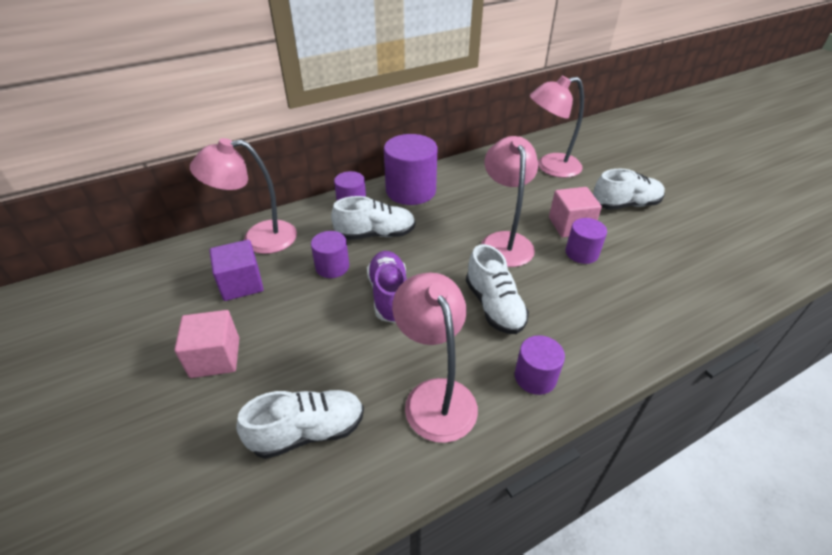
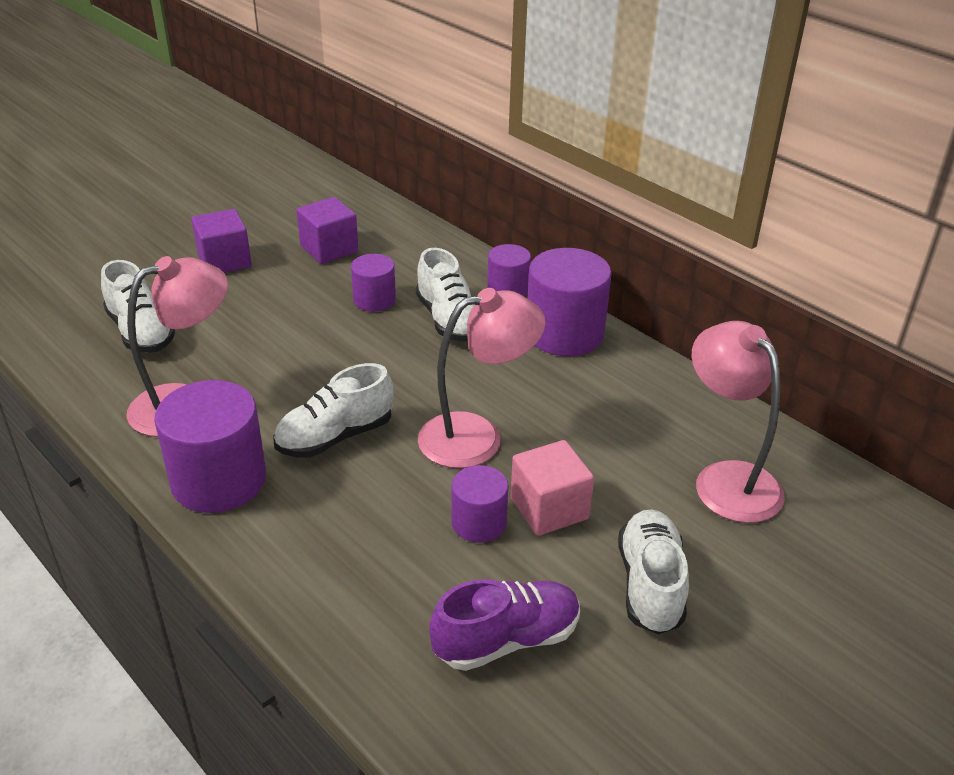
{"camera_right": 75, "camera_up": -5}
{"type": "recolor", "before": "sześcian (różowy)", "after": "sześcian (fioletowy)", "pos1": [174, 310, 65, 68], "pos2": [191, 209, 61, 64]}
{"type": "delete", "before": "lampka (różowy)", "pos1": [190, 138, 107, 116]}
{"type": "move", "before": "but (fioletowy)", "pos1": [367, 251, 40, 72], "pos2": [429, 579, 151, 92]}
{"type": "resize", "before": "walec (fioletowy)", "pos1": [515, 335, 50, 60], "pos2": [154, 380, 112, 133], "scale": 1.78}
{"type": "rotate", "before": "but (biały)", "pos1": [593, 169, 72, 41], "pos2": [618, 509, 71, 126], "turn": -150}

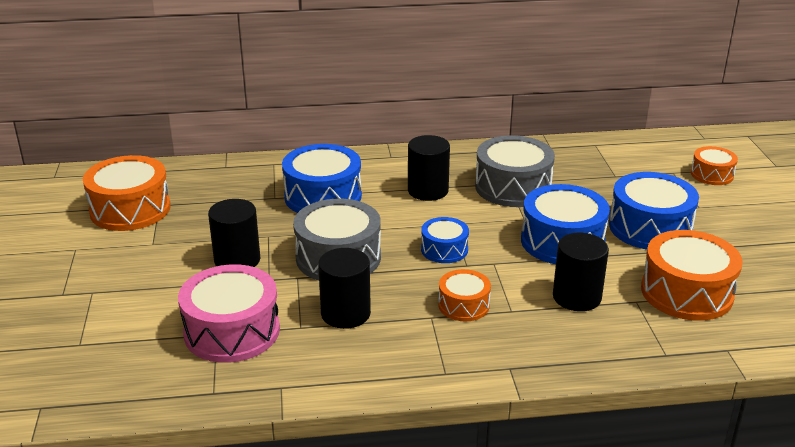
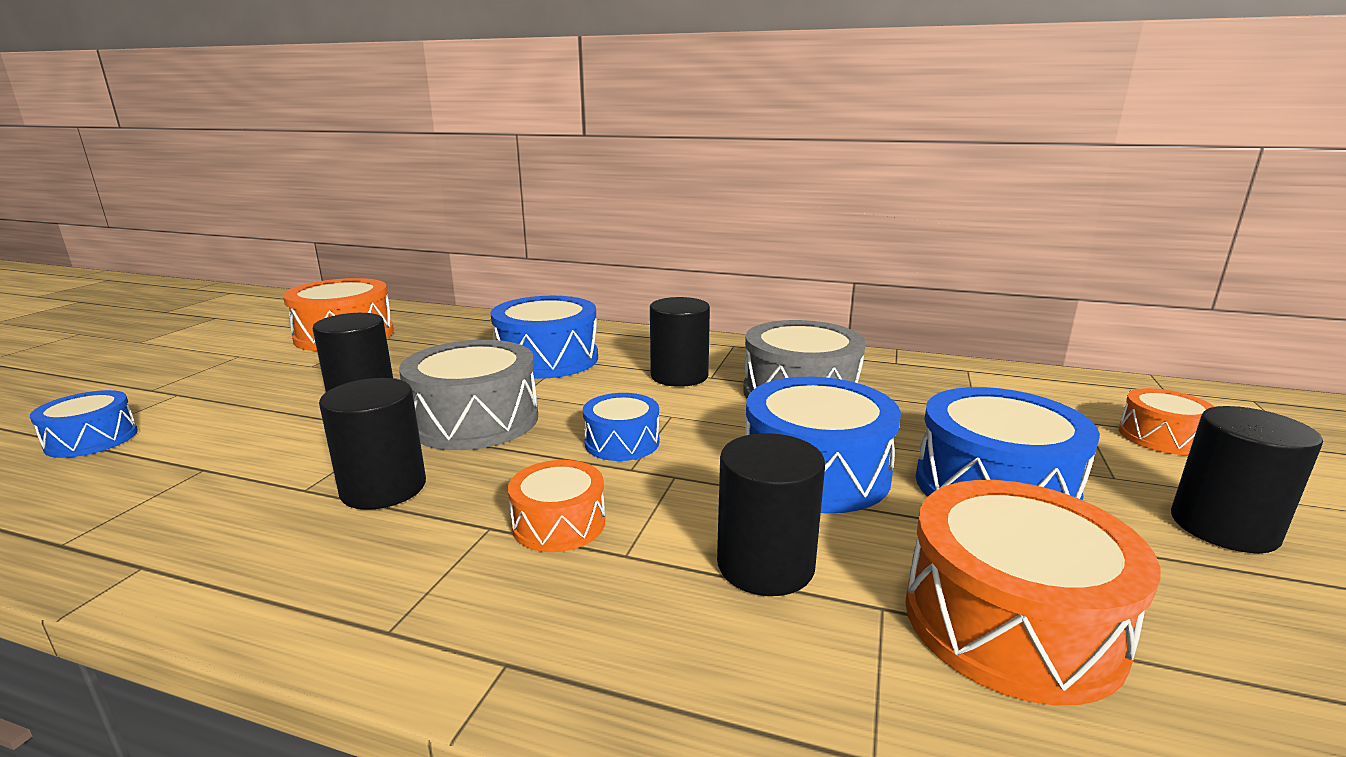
{"camera_right": 25, "camera_up": -10}
{"type": "delete", "before": "bęben (różowy)", "pos1": [178, 264, 102, 99]}
{"type": "insert", "after": "bęben (niebieski)", "pos2": [30, 390, 108, 68]}
{"type": "insert", "after": "walec (czarny)", "pos2": [1171, 406, 152, 147]}

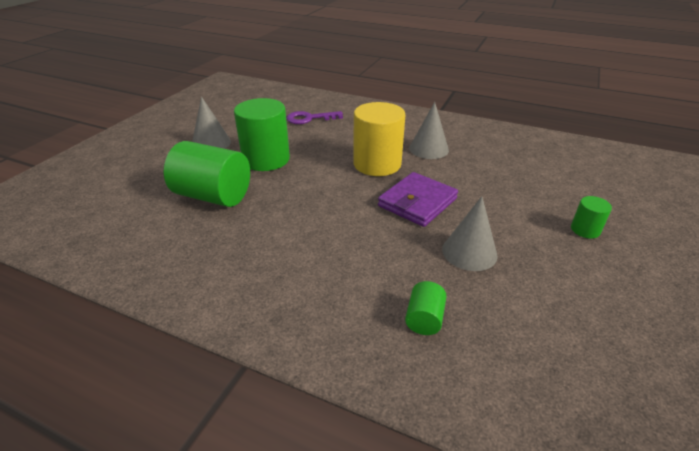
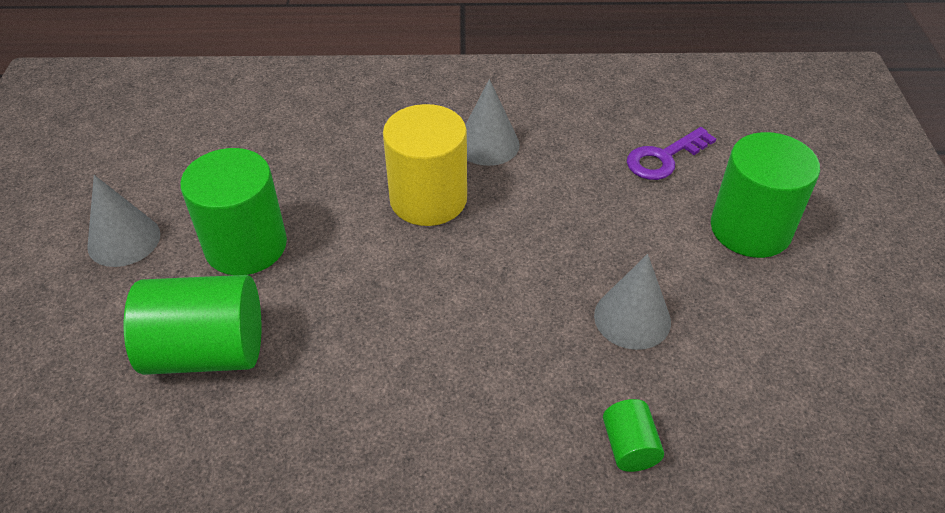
{"camera_right": -25, "camera_up": 10}
{"type": "move", "before": "klucz (fioletowy)", "pos1": [286, 111, 57, 13], "pos2": [627, 127, 89, 53]}
{"type": "delete", "before": "portfel (fioletowy)", "pos1": [378, 172, 80, 55]}
{"type": "resize", "before": "walec (zielony)", "pos1": [571, 196, 41, 43], "pos2": [711, 132, 109, 126], "scale": 2.12}

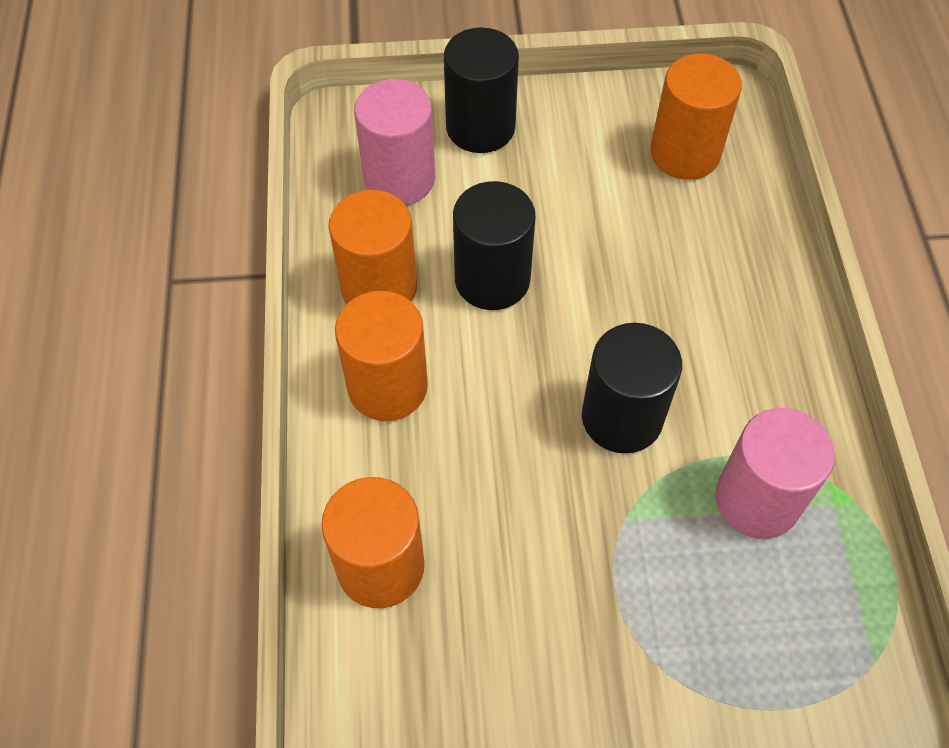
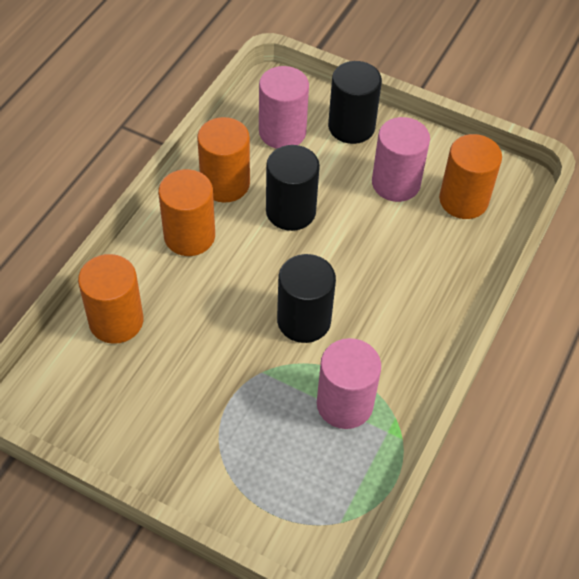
{"camera_right": 30, "camera_up": -5}
{"type": "insert", "after": "walec (różowy)", "pos2": [372, 117, 58, 85]}

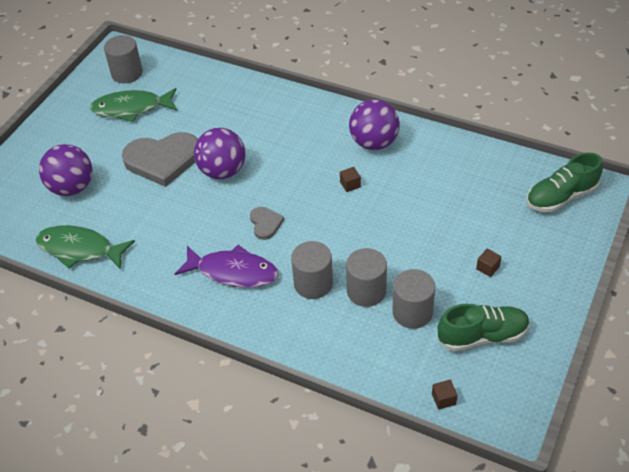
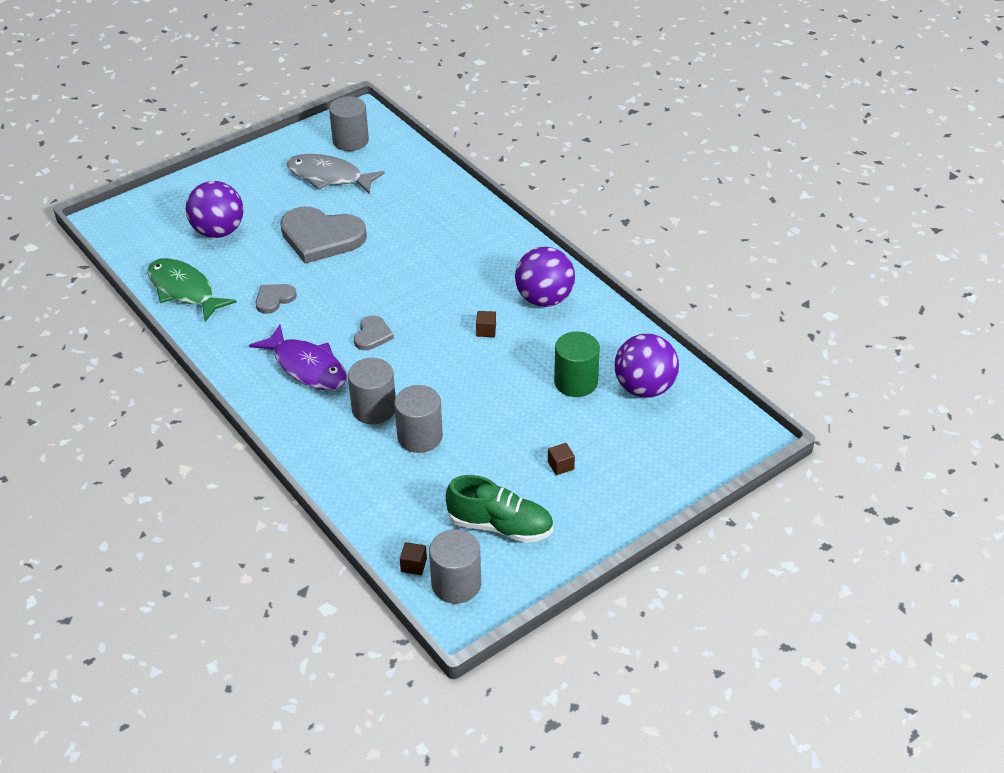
{"camera_right": 25, "camera_up": -5}
{"type": "recolor", "before": "ryba (zielony)", "after": "ryba (szary)", "pos1": [90, 88, 87, 34], "pos2": [286, 154, 99, 40]}
{"type": "move", "before": "piłka (fioletowy)", "pos1": [194, 128, 52, 51], "pos2": [615, 334, 64, 63]}
{"type": "move", "before": "walec (szary)", "pos1": [392, 269, 43, 60], "pos2": [429, 529, 52, 75]}
{"type": "delete", "before": "but (zielony)", "pos1": [526, 153, 77, 59]}
{"type": "insert", "after": "serce (szary)", "pos2": [255, 284, 42, 30]}
{"type": "insert", "after": "walec (zielony)", "pos2": [554, 332, 46, 65]}

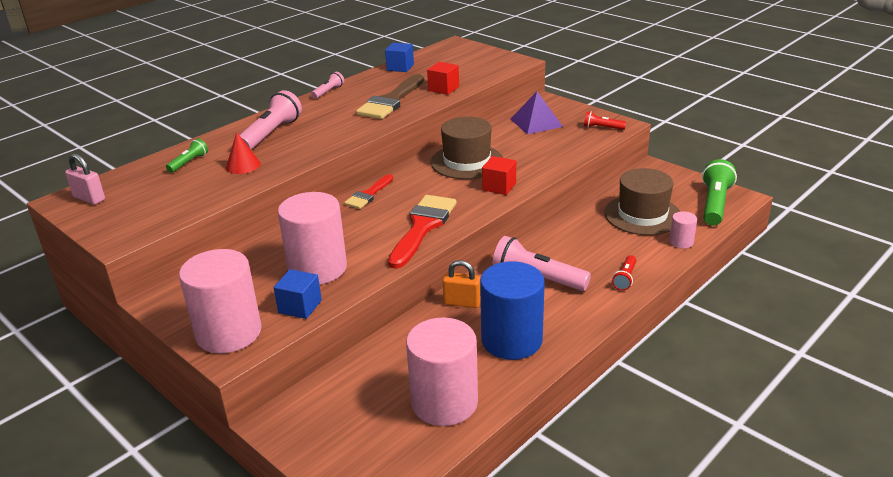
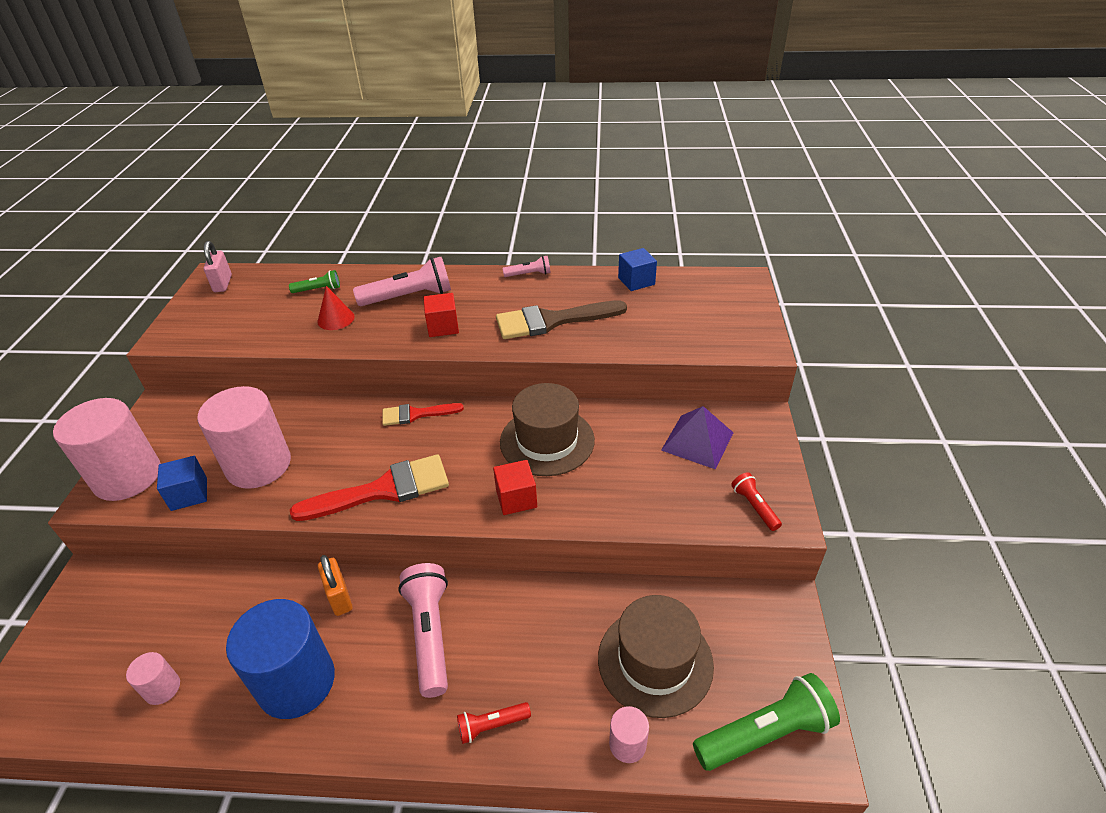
{"camera_right": 50, "camera_up": 10}
{"type": "resize", "before": "walec (różowy)", "pos1": [406, 317, 72, 109], "pos2": [126, 652, 54, 53], "scale": 0.45}
{"type": "move", "before": "sześcian (czerwony)", "pos1": [427, 62, 32, 33], "pos2": [423, 293, 36, 44]}

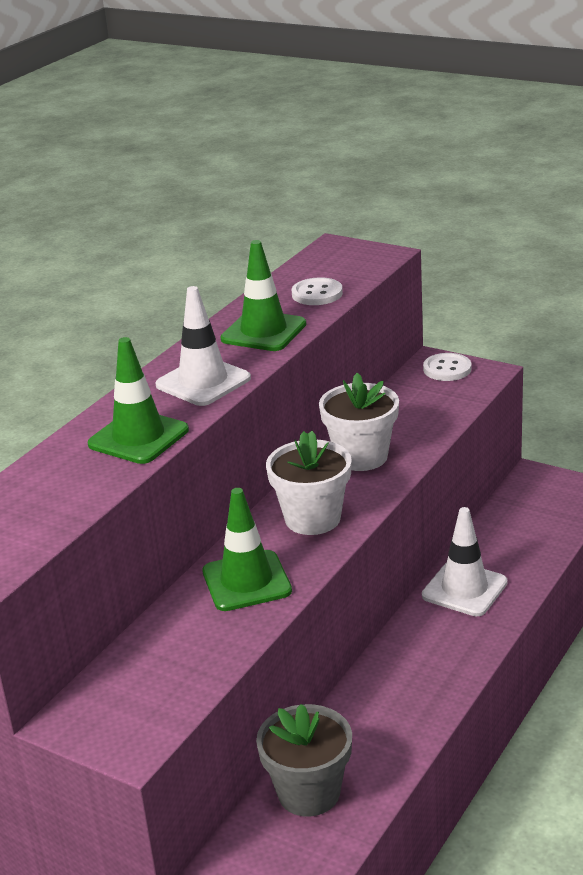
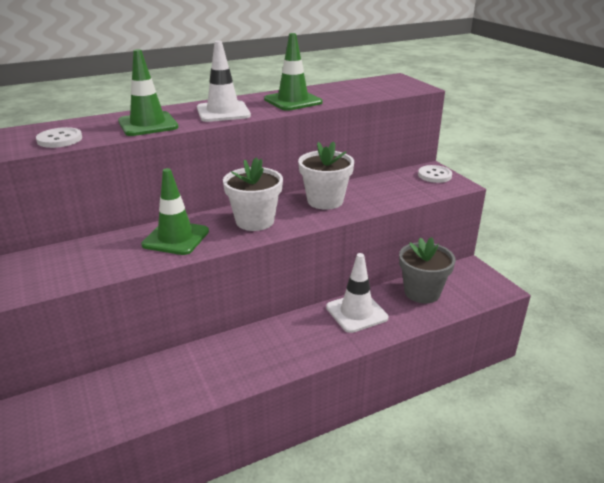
{"camera_right": 30, "camera_up": 0}
{"type": "move", "before": "doniczka (szary)", "pos1": [256, 704, 96, 112], "pos2": [399, 237, 57, 66]}
{"type": "move", "before": "guzik (biały)", "pos1": [292, 277, 51, 28], "pos2": [36, 127, 46, 21]}

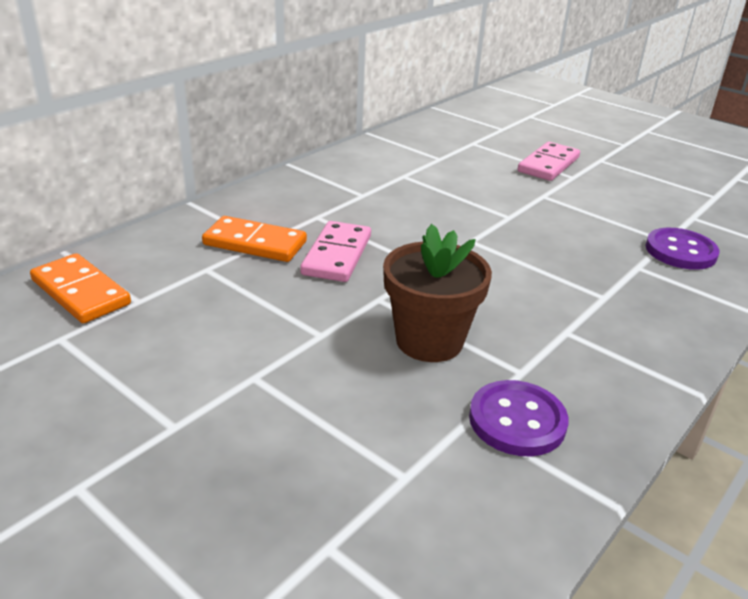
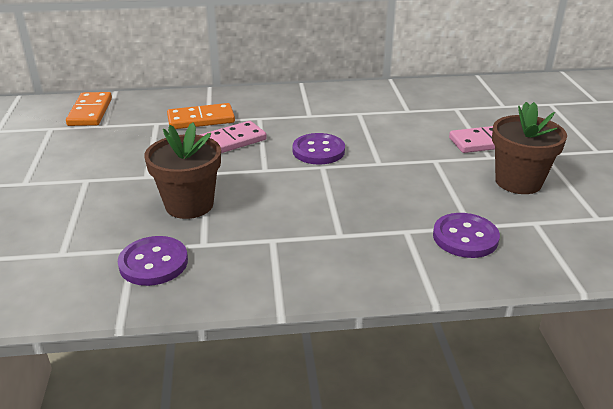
{"camera_right": 45, "camera_up": 0}
{"type": "rotate", "before": "kostka domina (pomarańczowy)", "pos1": [202, 216, 105, 46], "pos2": [167, 103, 68, 26], "turn": -75}
{"type": "insert", "after": "guzik (fioletowy)", "pos2": [293, 133, 52, 32]}
{"type": "insert", "after": "doniczka (brązowy)", "pos2": [492, 102, 75, 92]}

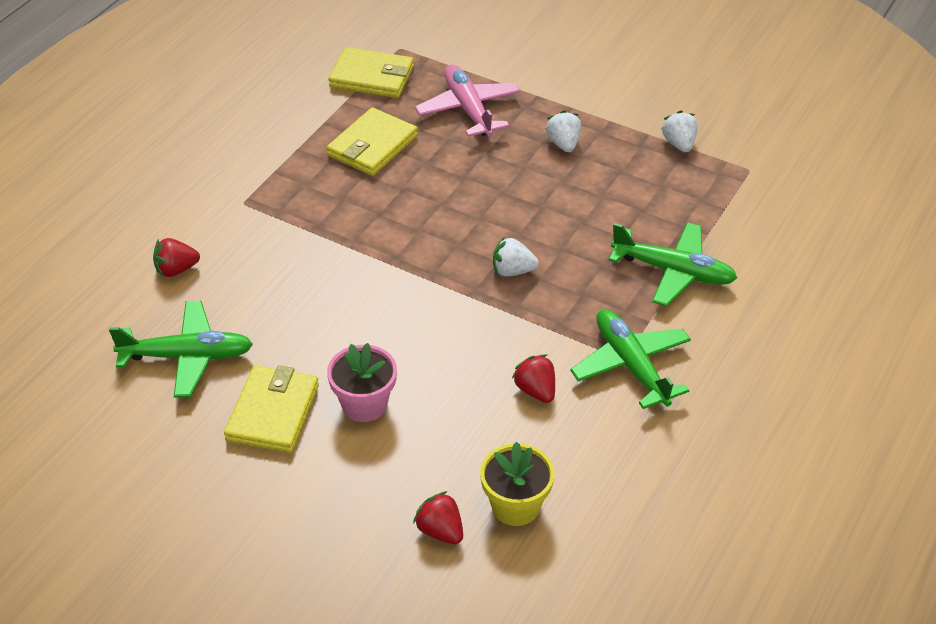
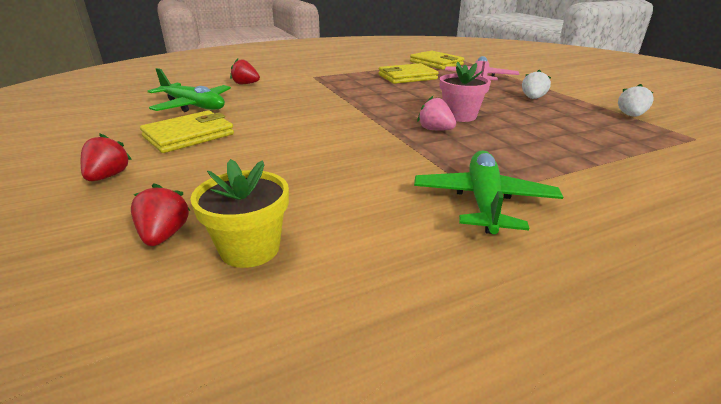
{"camera_right": 35, "camera_up": -15}
{"type": "move", "before": "doniczka (różowy)", "pos1": [327, 343, 70, 79], "pos2": [440, 61, 51, 61]}
{"type": "recolor", "before": "truskawka (biały)", "after": "truskawka (różowy)", "pos1": [493, 236, 46, 40], "pos2": [417, 96, 39, 35]}
{"type": "move", "before": "truskawka (czerwony)", "pos1": [512, 354, 43, 49], "pos2": [81, 133, 51, 48]}
{"type": "delete", "before": "samolot (zielony)", "pos1": [609, 222, 128, 84]}

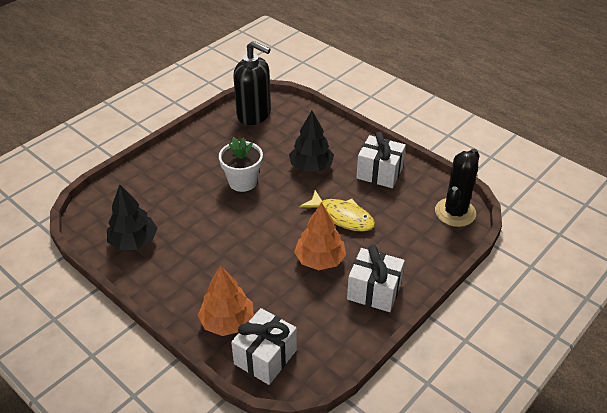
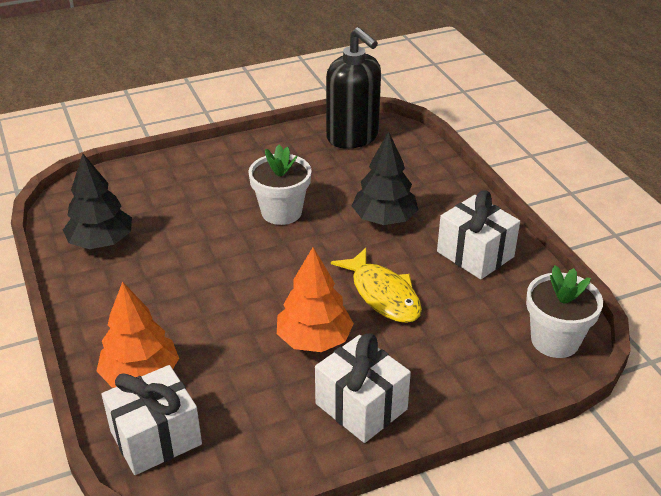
{"camera_right": 25, "camera_up": -5}
{"type": "replace", "before": "kaktus (czarny)", "after": "doniczka (biały)", "pos1": [435, 149, 44, 78], "pos2": [526, 265, 77, 93]}

